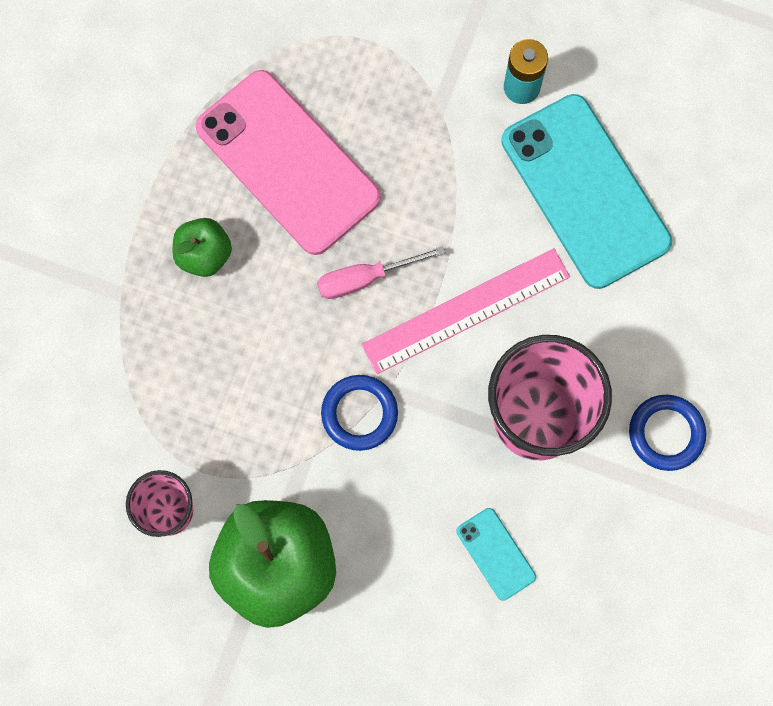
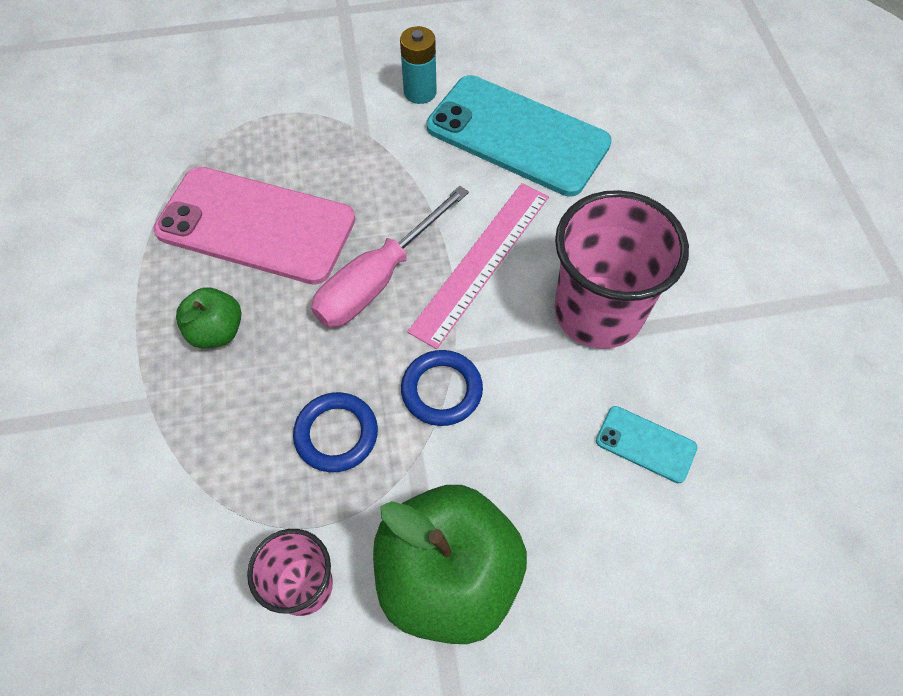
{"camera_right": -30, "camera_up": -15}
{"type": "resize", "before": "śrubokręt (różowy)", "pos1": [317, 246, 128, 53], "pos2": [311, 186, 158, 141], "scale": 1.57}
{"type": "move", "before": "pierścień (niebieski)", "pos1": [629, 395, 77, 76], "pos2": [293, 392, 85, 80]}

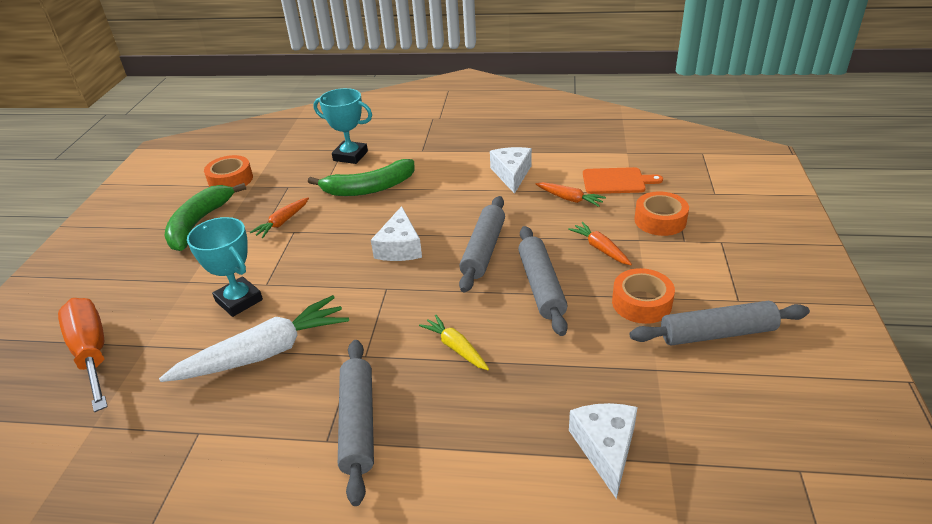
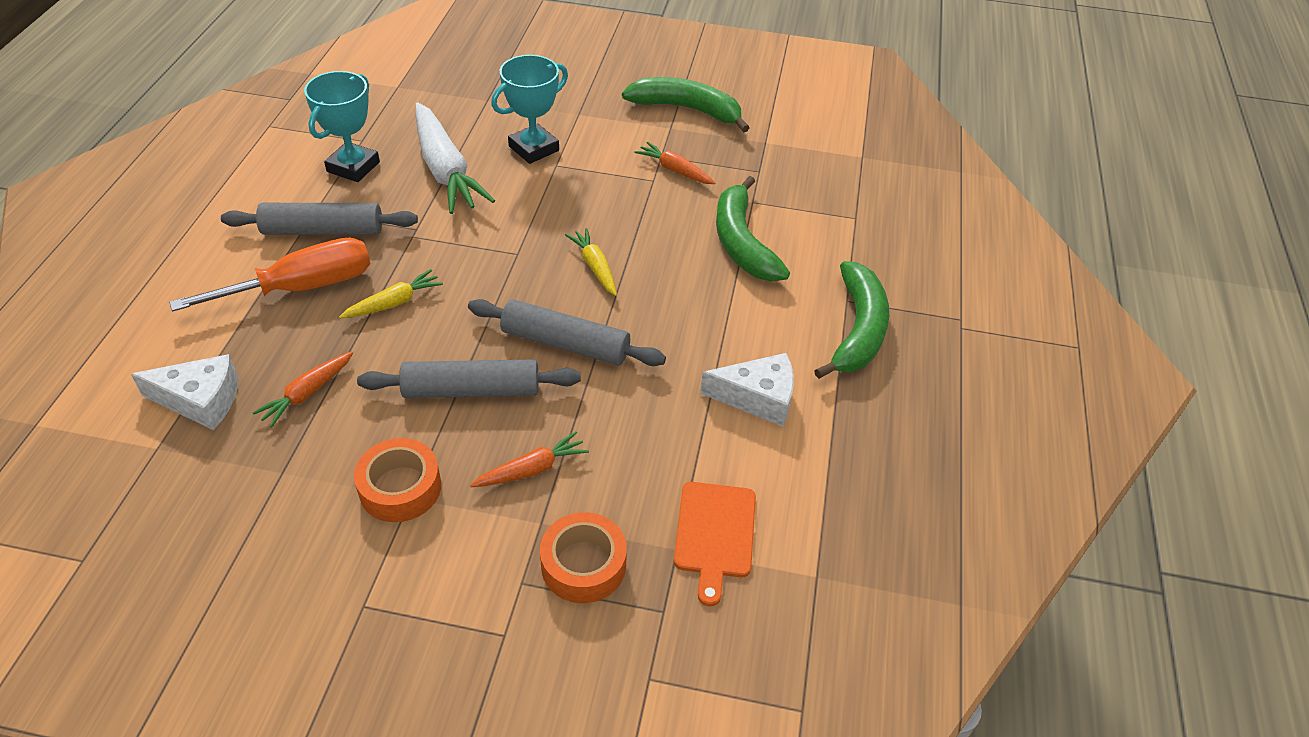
{"camera_right": 90, "camera_up": 10}
{"type": "move", "before": "śrubokręt (pomarańczowy)", "pos1": [58, 298, 50, 114], "pos2": [169, 238, 201, 74]}
{"type": "delete", "before": "taśma klejąca (pomarańczowy)", "pos1": [204, 155, 49, 32]}
{"type": "move", "before": "puchar (turkusowy)", "pos1": [313, 88, 59, 76], "pos2": [304, 71, 76, 111]}
{"type": "replace", "before": "ser (biały)", "after": "marchewka (żółty)", "pos1": [371, 206, 51, 55], "pos2": [565, 228, 52, 68]}
{"type": "move", "before": "marchewka (pomarańczowy)", "pos1": [536, 182, 70, 25], "pos2": [253, 351, 100, 77]}
{"type": "delete", "before": "wałek do ciasta (szary)", "pos1": [630, 301, 180, 45]}
{"type": "insert", "after": "banan (zielony)", "pos2": [814, 261, 75, 118]}

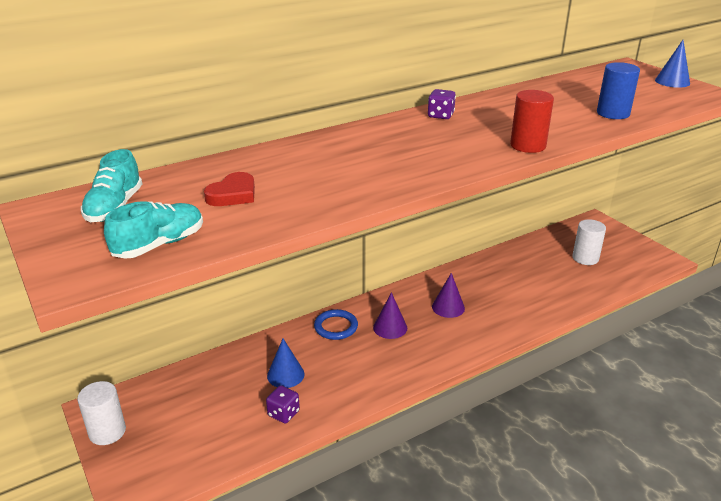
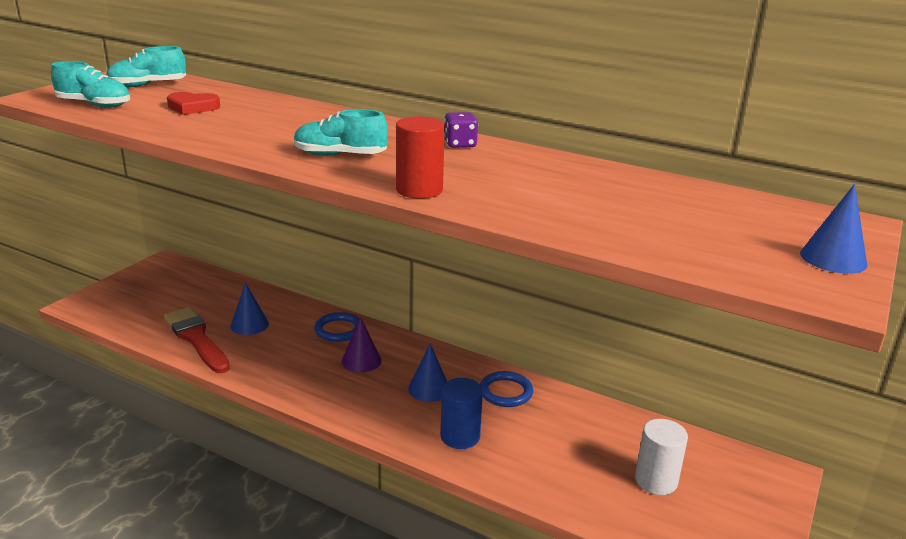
{"camera_right": 60, "camera_up": -5}
{"type": "delete", "before": "walec (biały)", "pos1": [77, 381, 49, 64]}
{"type": "replace", "before": "kostka do gry (fioletowy)", "after": "pędzel (czerwony)", "pos1": [266, 385, 34, 38], "pos2": [164, 307, 66, 66]}
{"type": "recolor", "before": "stożek (fioletowy)", "after": "stożek (niebieski)", "pos1": [432, 273, 33, 45], "pos2": [408, 344, 39, 58]}
{"type": "move", "before": "walec (niebieski)", "pos1": [597, 62, 43, 57], "pos2": [441, 378, 42, 71]}
{"type": "insert", "after": "but (turkusowy)", "pos2": [294, 109, 94, 47]}
{"type": "insert", "after": "pierścień (niebieski)", "pos2": [480, 371, 53, 36]}

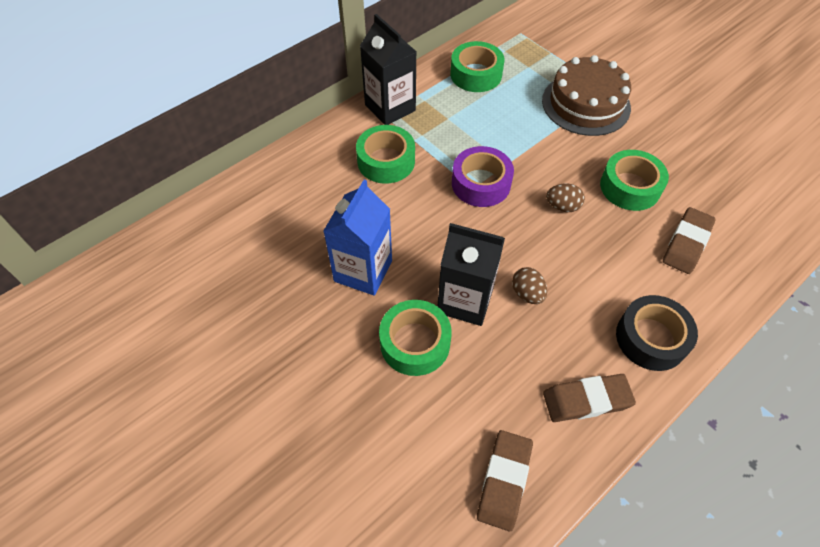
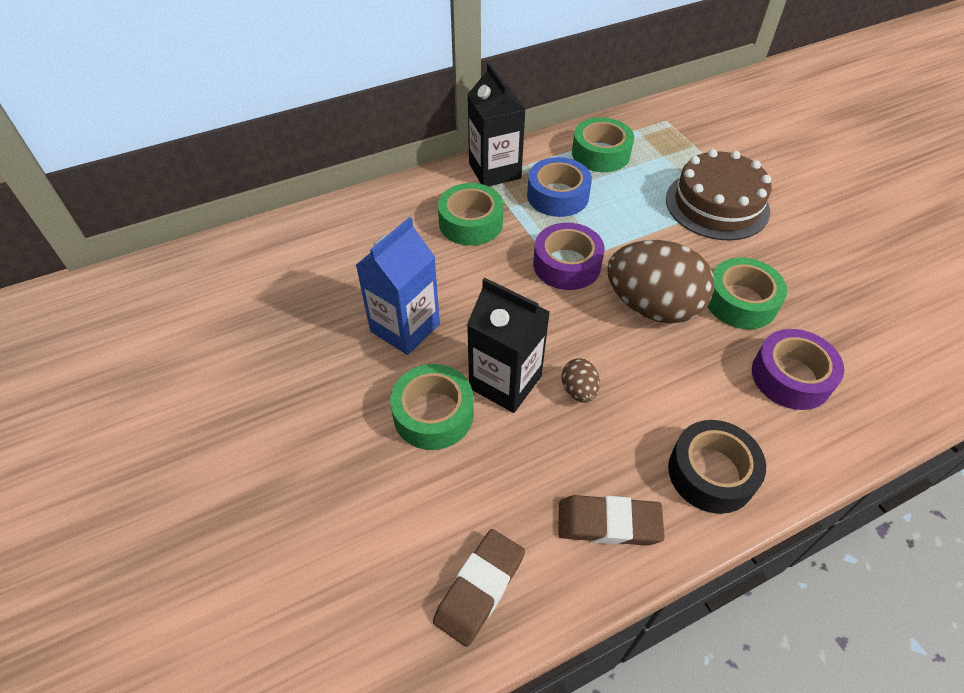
{"camera_right": 15, "camera_up": -5}
{"type": "resize", "before": "jajko (brązowy)", "pos1": [546, 183, 39, 29], "pos2": [607, 240, 107, 84], "scale": 2.32}
{"type": "replace", "before": "gumka do mazania (brązowy)", "after": "taśma klejąca (fioletowy)", "pos1": [663, 207, 53, 67], "pos2": [752, 329, 92, 81]}
{"type": "insert", "after": "taśma klejąca (niebieski)", "pos2": [527, 157, 65, 60]}

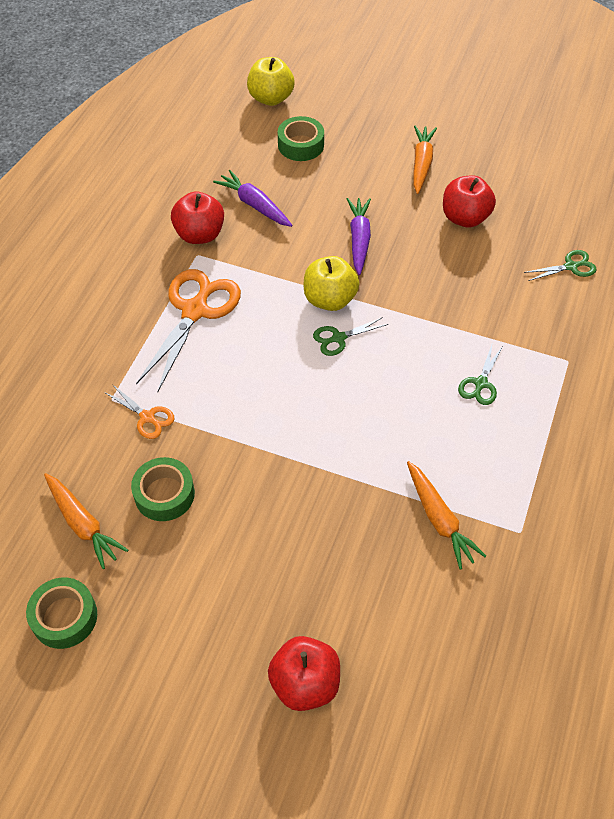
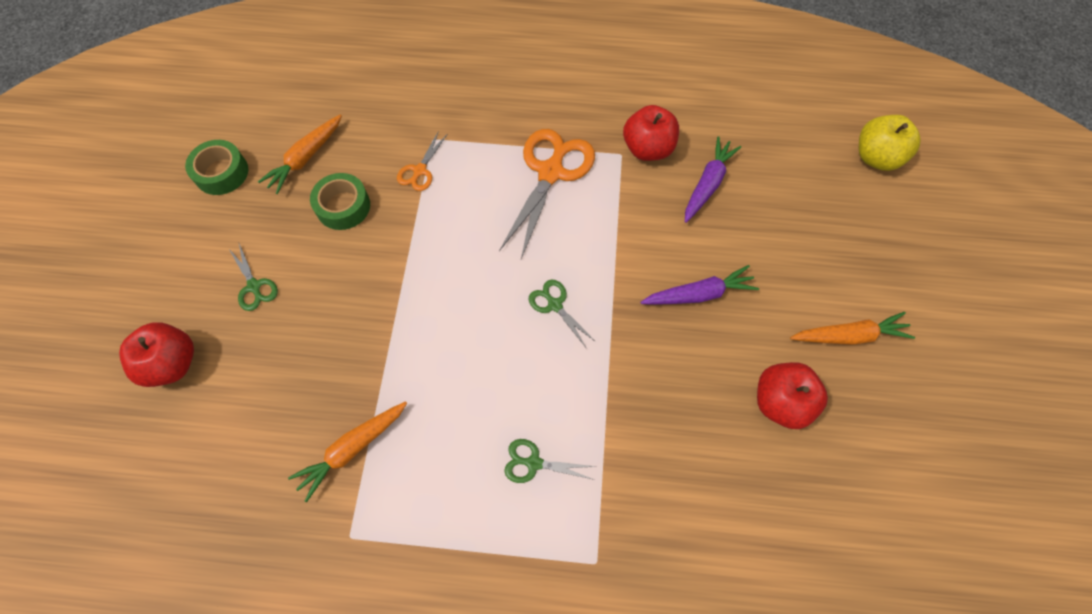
{"camera_right": 75, "camera_up": 10}
{"type": "rotate", "before": "nożyczki (pomarańczowy)", "pos1": [136, 269, 105, 123], "pos2": [499, 129, 96, 130], "turn": -75}
{"type": "delete", "before": "taśma klejąca (zielony)", "pos1": [278, 116, 46, 45]}
{"type": "delete", "before": "jabłko (żółty)", "pos1": [304, 256, 56, 55]}
{"type": "move", "before": "nożyczki (zielony)", "pos1": [524, 250, 72, 31], "pos2": [229, 244, 49, 67]}

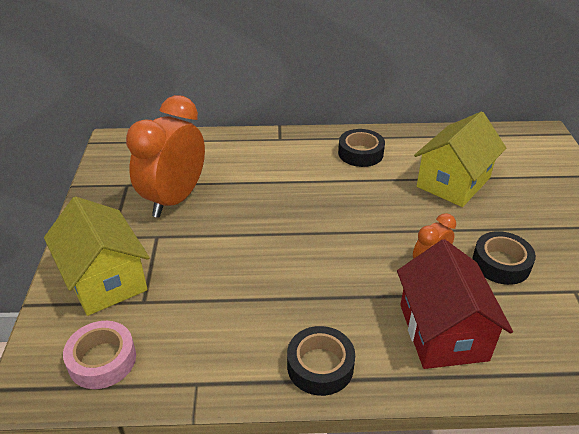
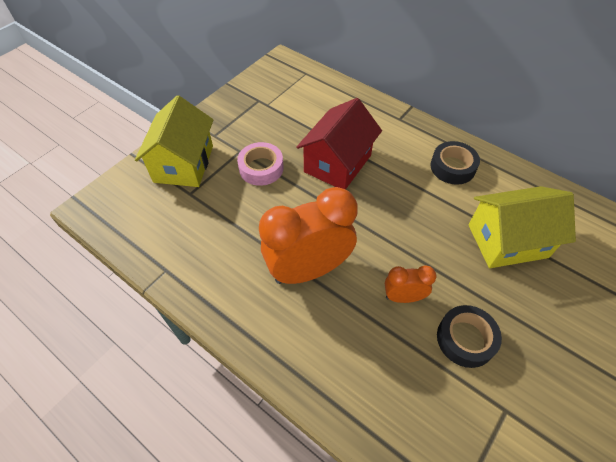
{"camera_right": 40, "camera_up": 15}
{"type": "move", "before": "taśma klejąca (różowy)", "pos1": [63, 321, 73, 68], "pos2": [237, 142, 47, 44]}
{"type": "move", "before": "budzik (pomarańczowy)", "pos1": [126, 95, 79, 123], "pos2": [259, 187, 98, 97]}
{"type": "delete", "before": "taśma klejąca (czarny)", "pos1": [287, 326, 68, 70]}
{"type": "move", "before": "domek (czerwony)", "pos1": [397, 239, 116, 130], "pos2": [296, 98, 86, 91]}

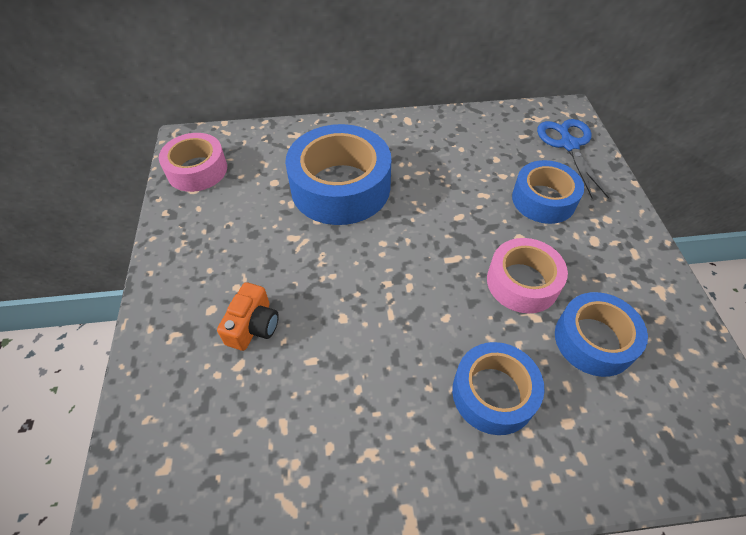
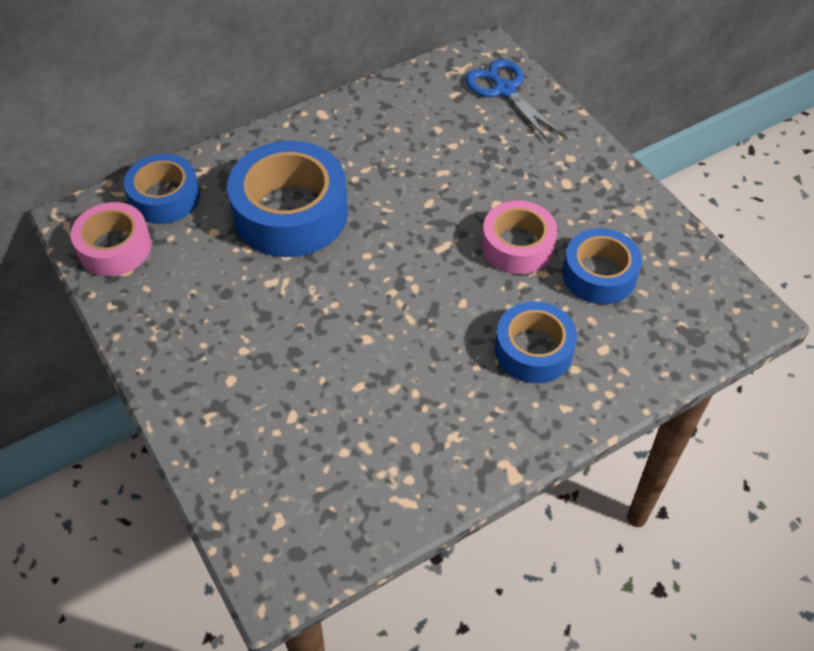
{"camera_right": -25, "camera_up": 0}
{"type": "delete", "before": "aparat fotograficzny (pomarańczowy)", "pos1": [217, 282, 62, 69]}
{"type": "move", "before": "taśma klejąca (niebieski)", "pos1": [512, 160, 72, 64], "pos2": [124, 154, 76, 70]}

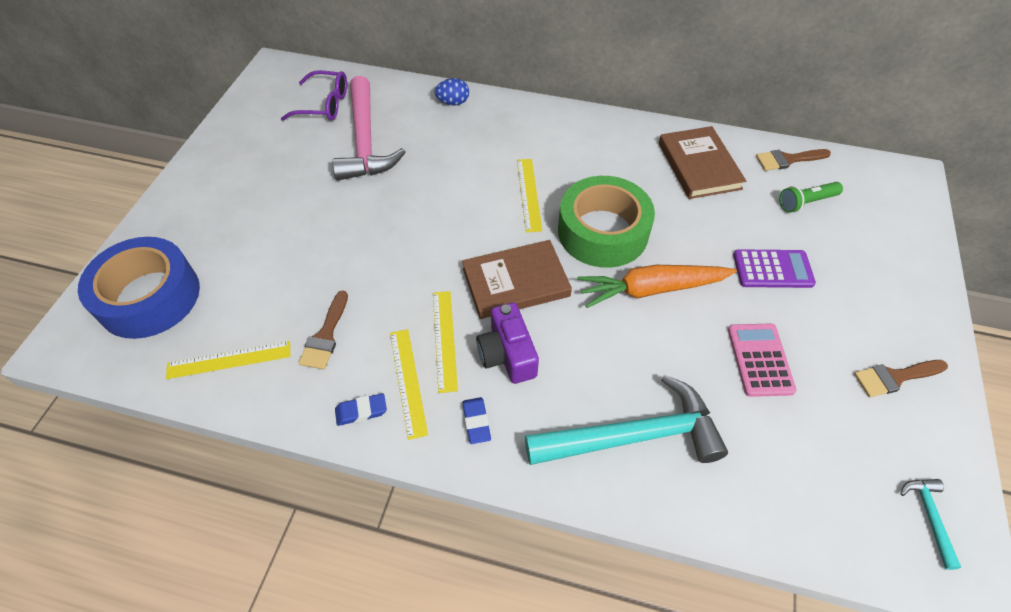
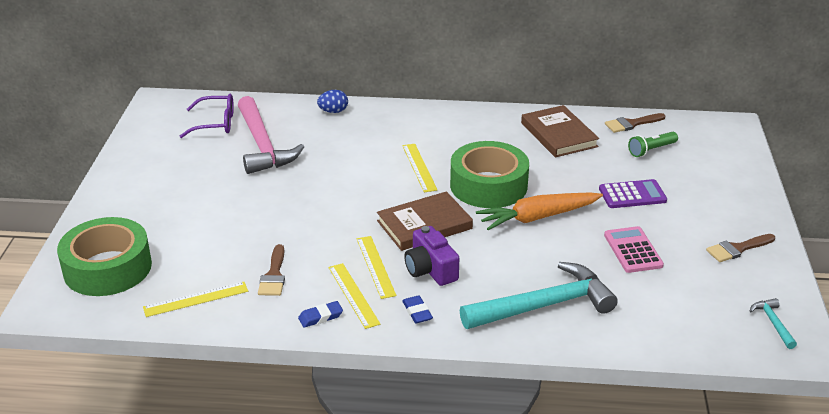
{"camera_right": -10, "camera_up": -20}
{"type": "recolor", "before": "taśma klejąca (niebieski)", "after": "taśma klejąca (zielony)", "pos1": [78, 237, 122, 102], "pos2": [57, 217, 95, 79]}

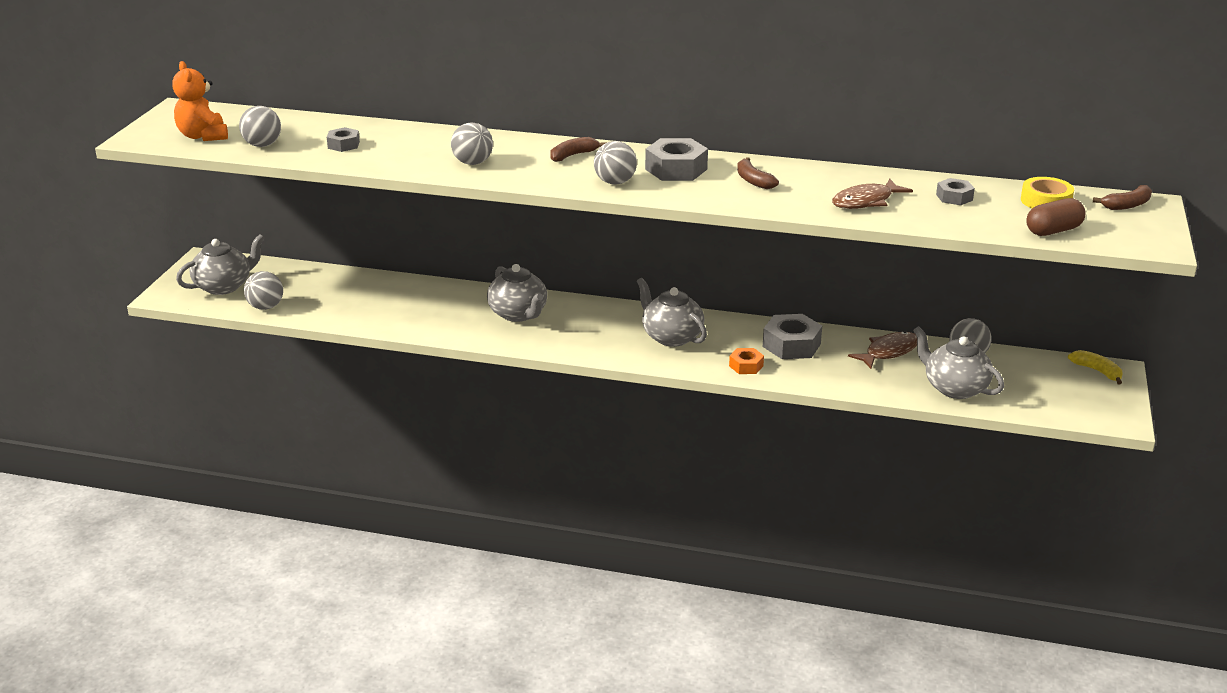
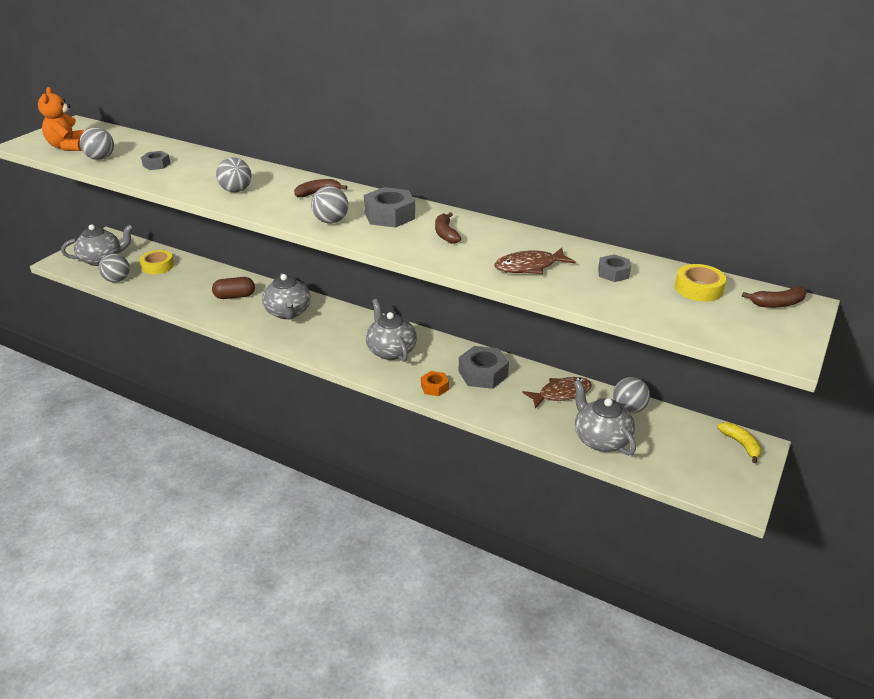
{"camera_right": 15, "camera_up": 5}
{"type": "move", "before": "kapsułka (brązowy)", "pos1": [1026, 198, 60, 38], "pos2": [212, 277, 43, 22]}
{"type": "insert", "after": "taśma klejąca (żółty)", "pos2": [140, 250, 34, 24]}

